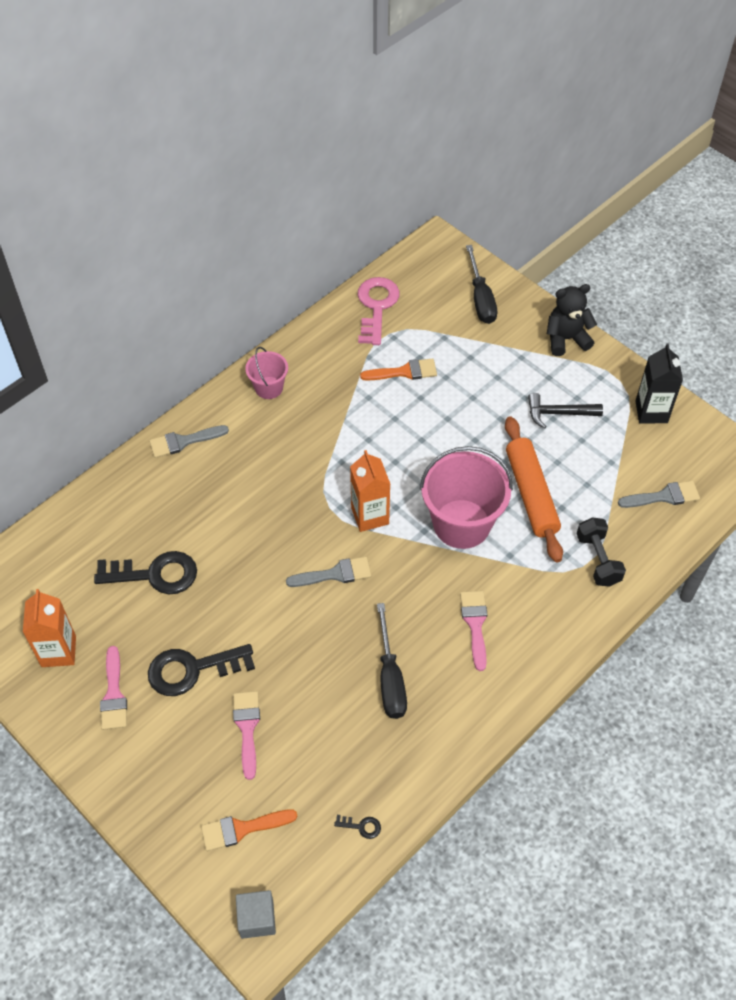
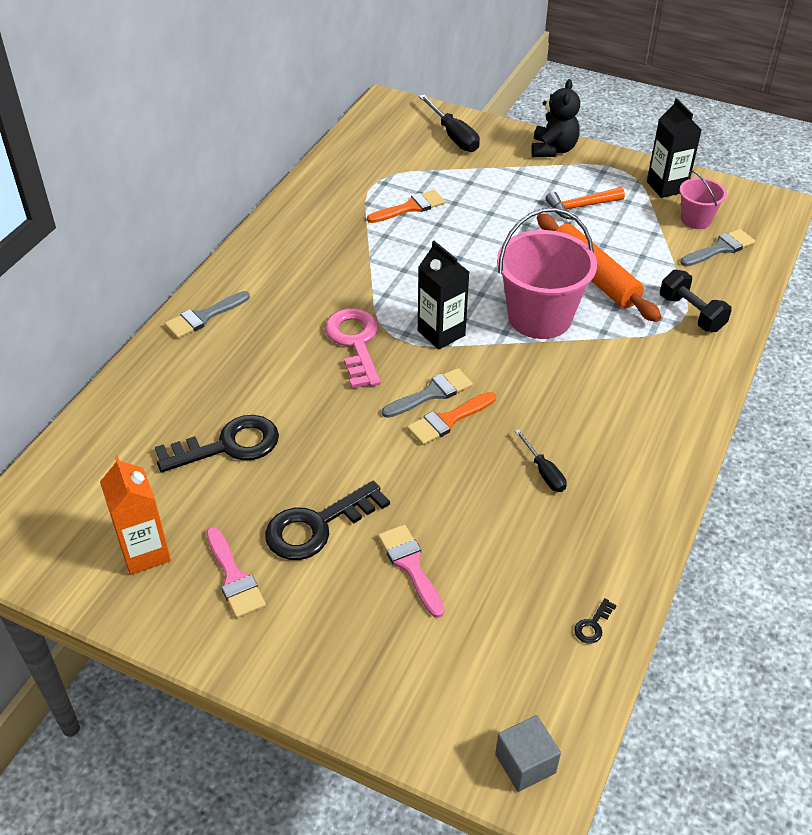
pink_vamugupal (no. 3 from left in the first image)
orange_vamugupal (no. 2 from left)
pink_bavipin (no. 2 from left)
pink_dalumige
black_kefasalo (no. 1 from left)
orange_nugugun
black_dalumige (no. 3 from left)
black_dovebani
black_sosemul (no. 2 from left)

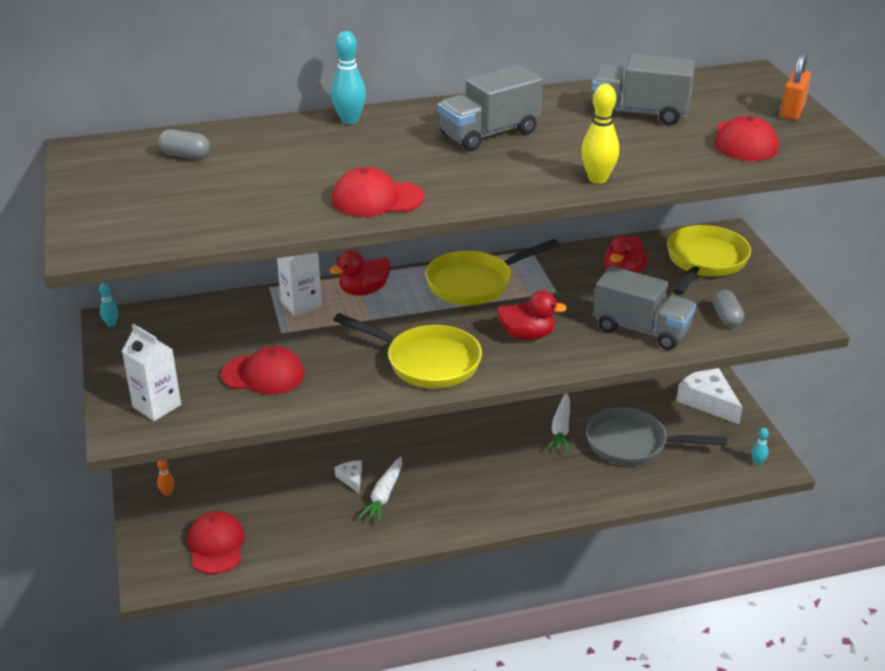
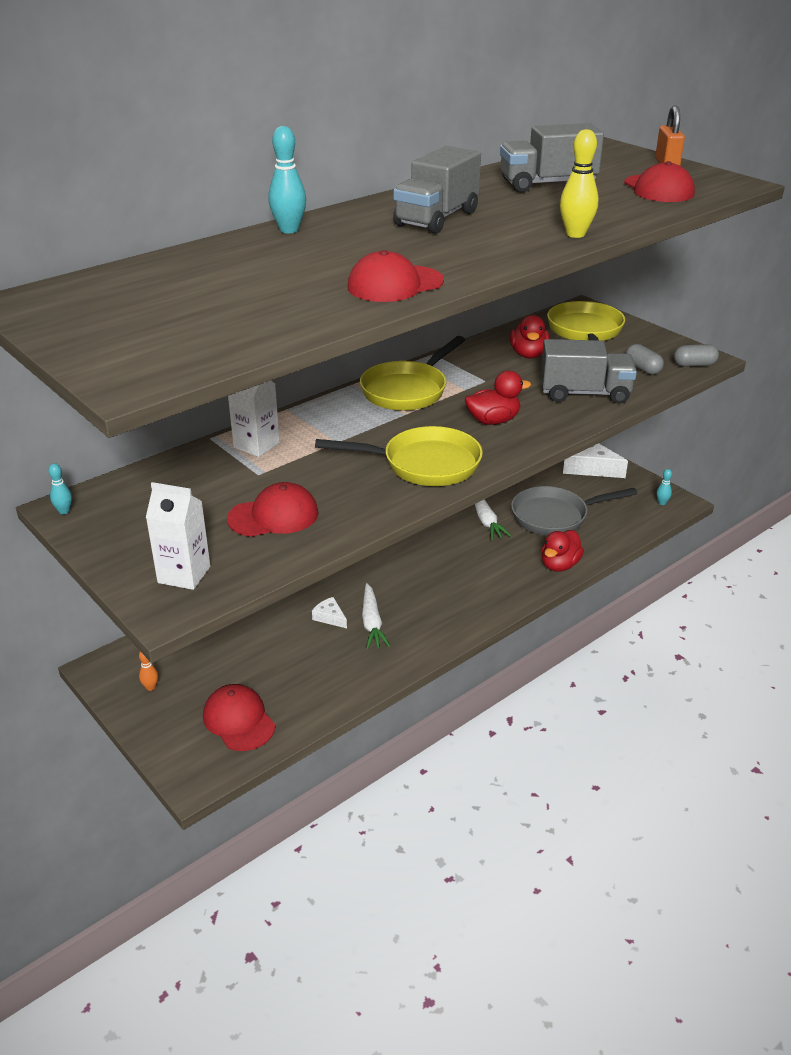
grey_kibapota (no. 2 from left)
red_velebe (no. 3 from left)

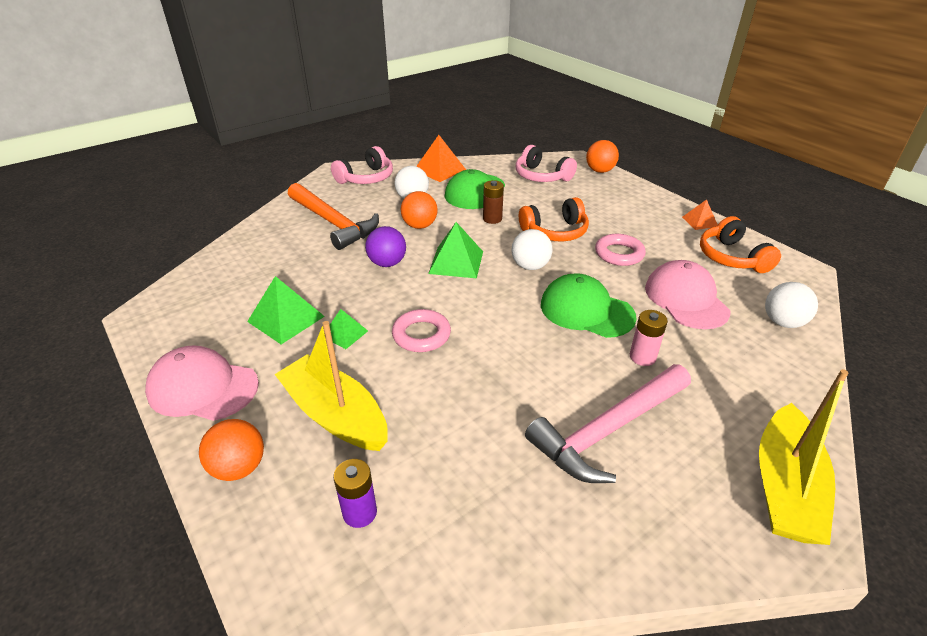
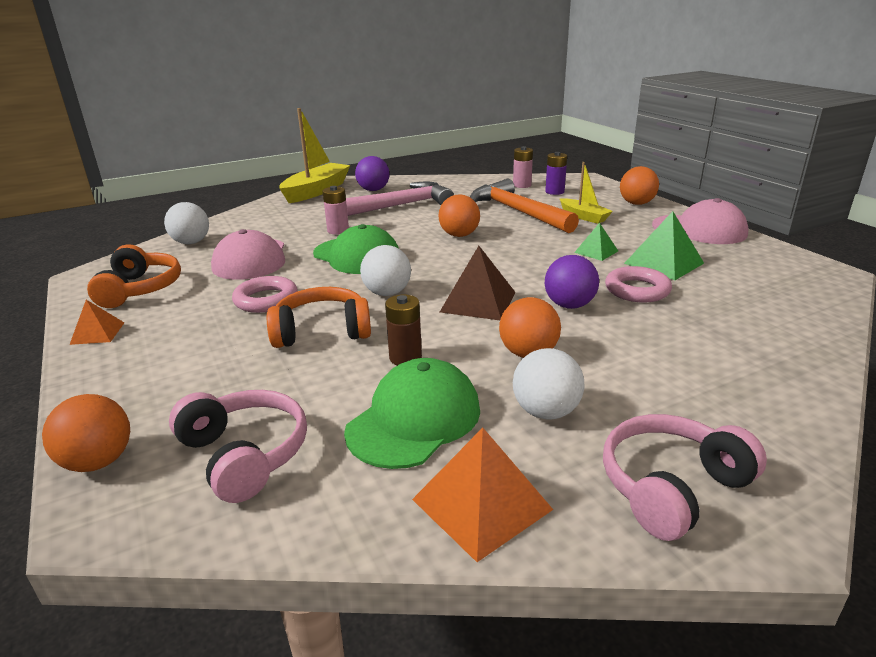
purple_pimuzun (no. 1 from left)
orange_pimuzun (no. 2 from left)
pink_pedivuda (no. 2 from left)
orange_nugugun
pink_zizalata (no. 2 from left)
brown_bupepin
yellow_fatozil (no. 2 from left)

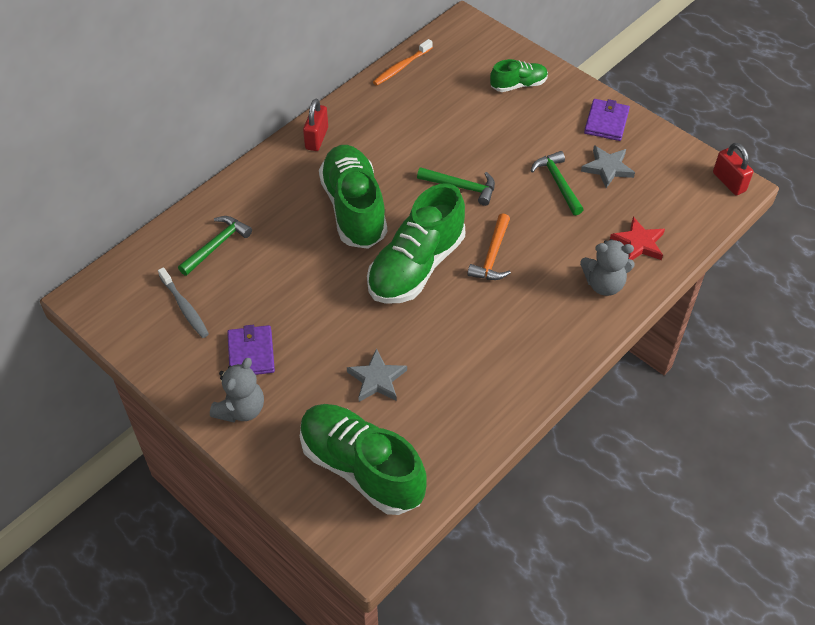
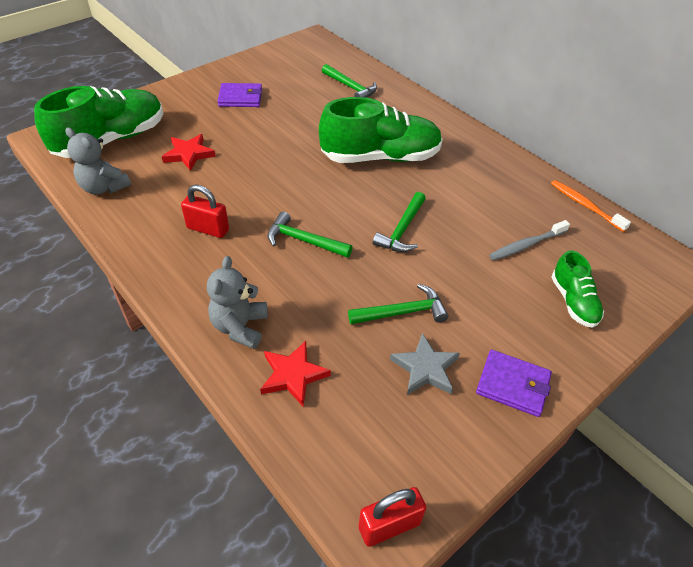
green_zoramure (no. 3 from left in the first image)
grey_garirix
grey_dovebani (no. 1 from left)
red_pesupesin (no. 1 from left)
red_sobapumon (no. 1 from left)
green_nugugun (no. 1 from left)

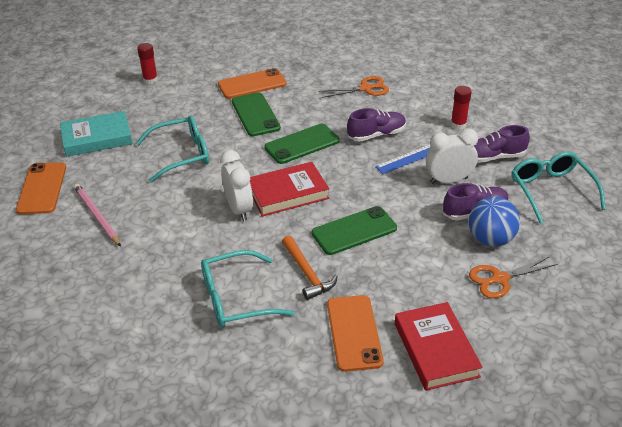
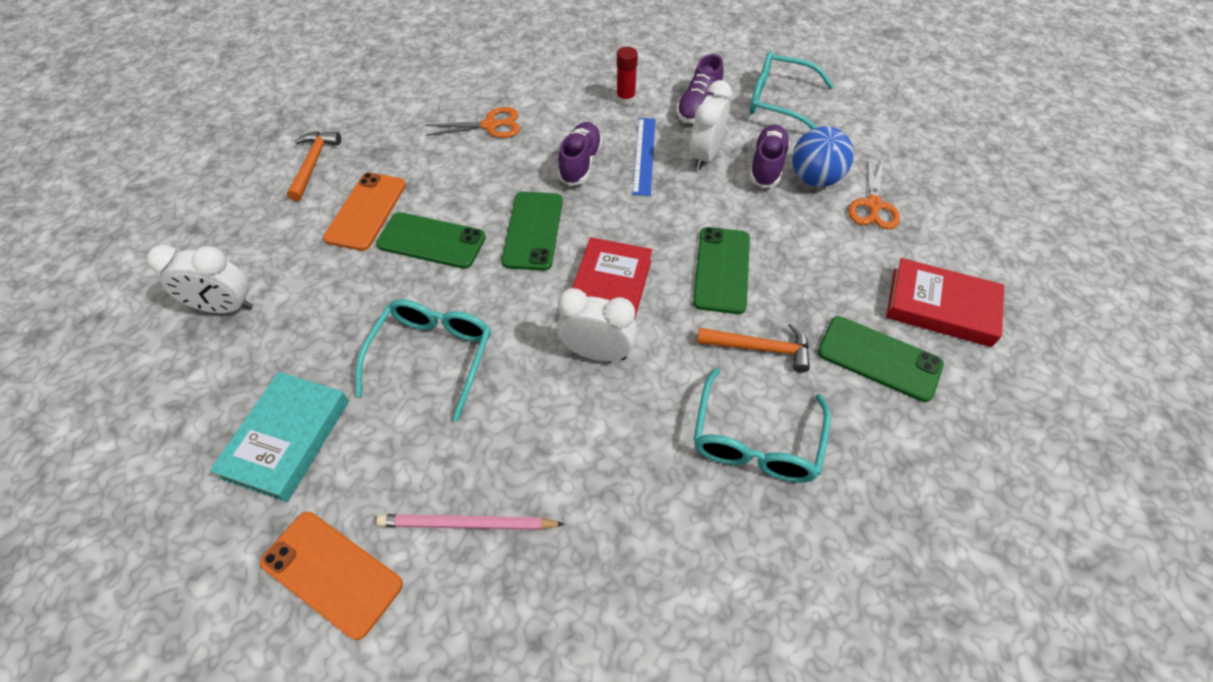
orange_nugugun (no. 1 from left)
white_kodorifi (no. 1 from left)
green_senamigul (no. 4 from left)
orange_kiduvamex (no. 1 from left)

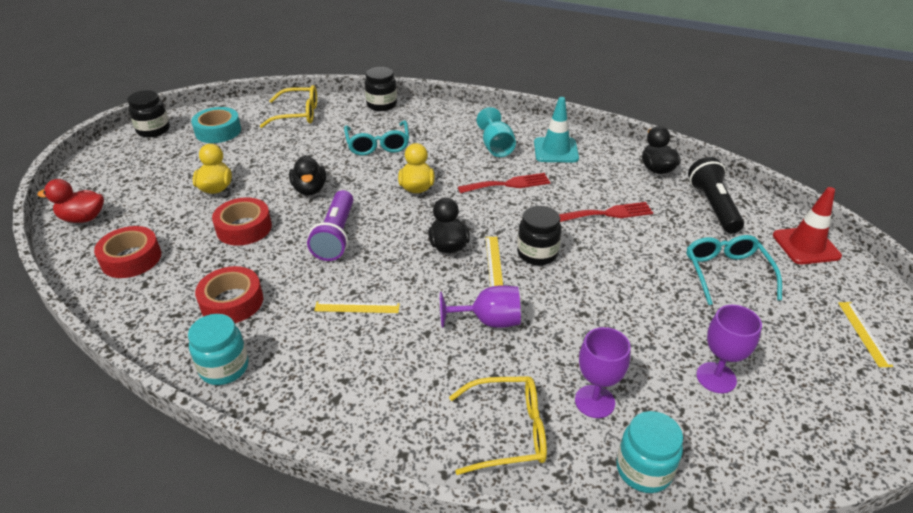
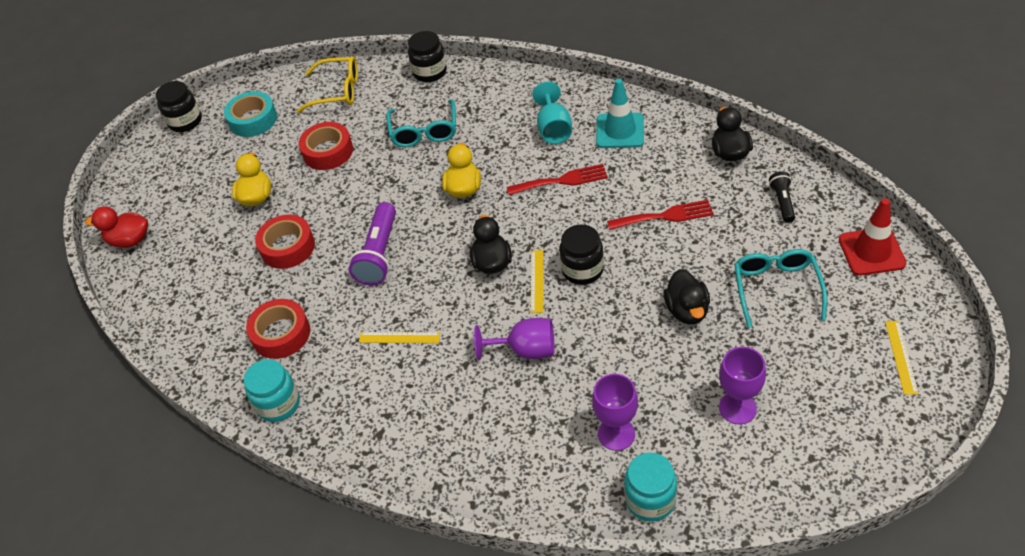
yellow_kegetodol (no. 2 from left in the first image)
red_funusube (no. 3 from left)
black_velebe (no. 2 from left)
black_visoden

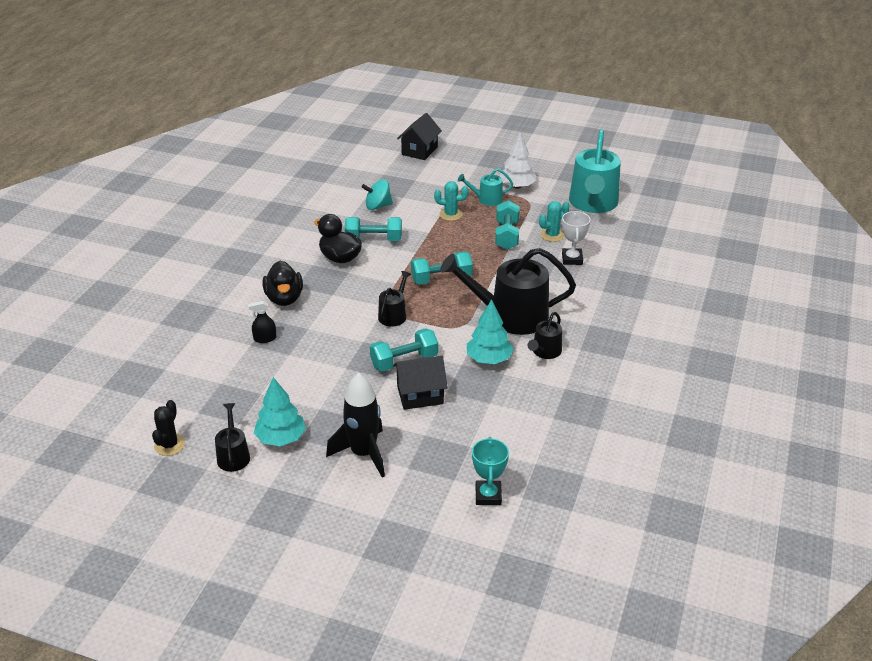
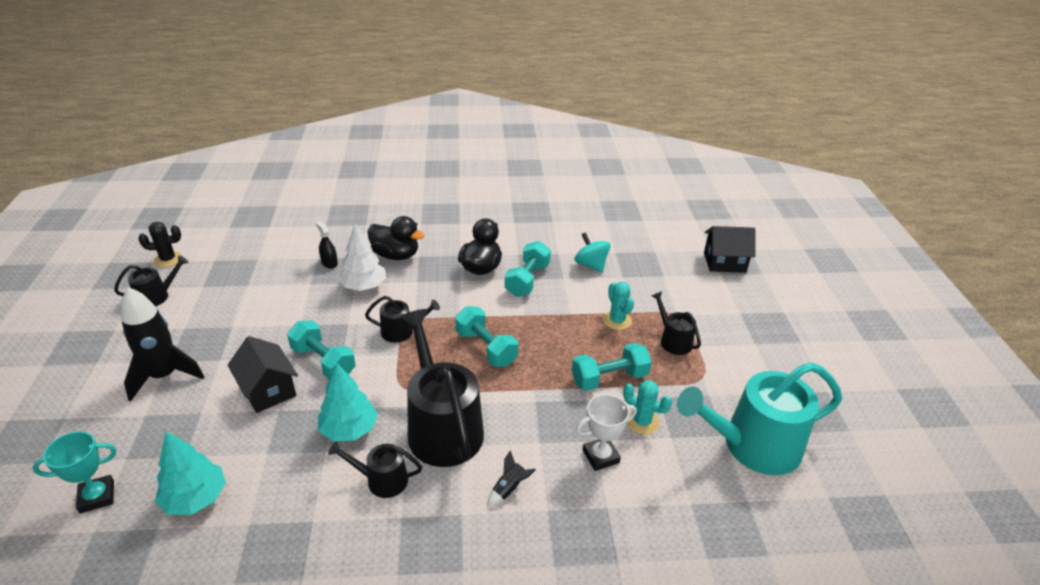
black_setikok (no. 2 from left)
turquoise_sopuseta (no. 1 from left)
white_sopuseta
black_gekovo (no. 5 from left)
black_velebe (no. 1 from left)
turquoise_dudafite (no. 3 from left)

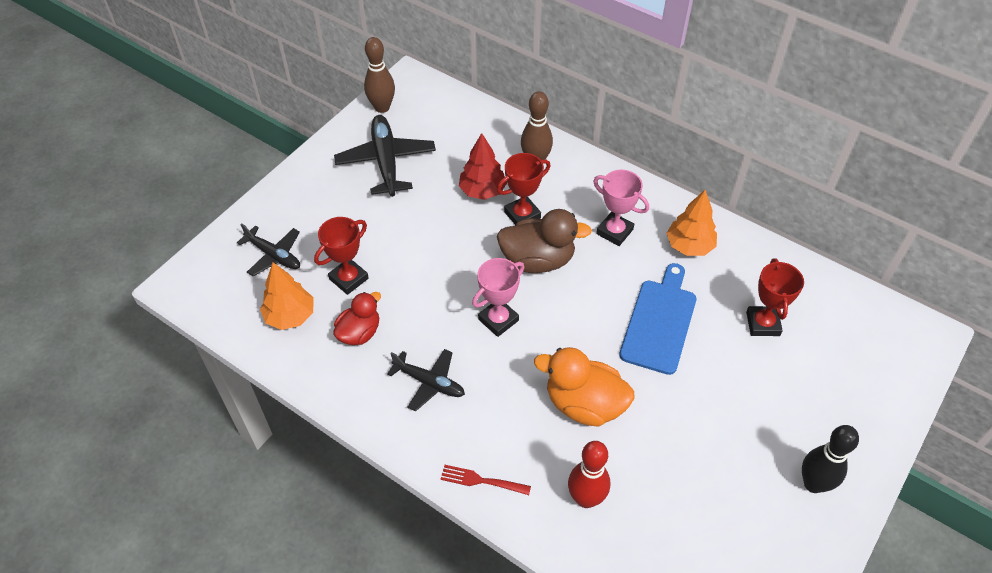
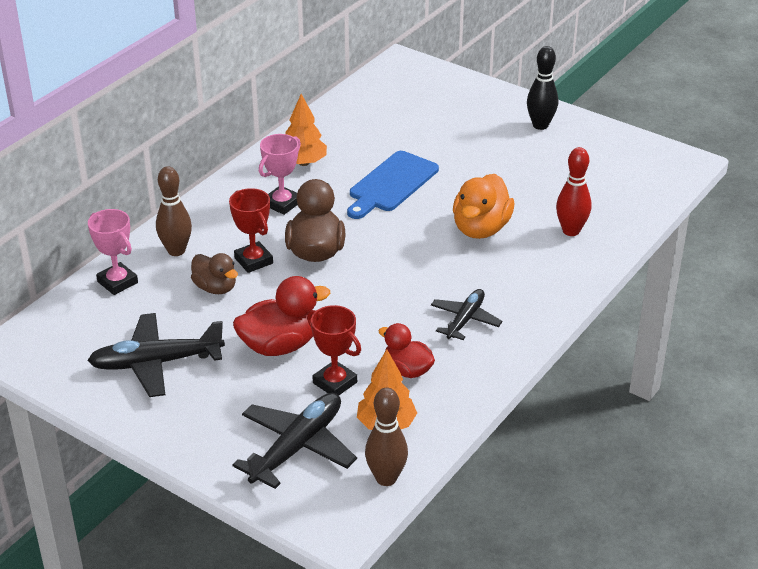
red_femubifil
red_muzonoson (no. 3 from left in the first image)
red_velebe (no. 1 from left)
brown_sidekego (no. 2 from left)
pink_muzonoson (no. 1 from left)
brown_velebe (no. 1 from left)
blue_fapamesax
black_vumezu (no. 2 from left)

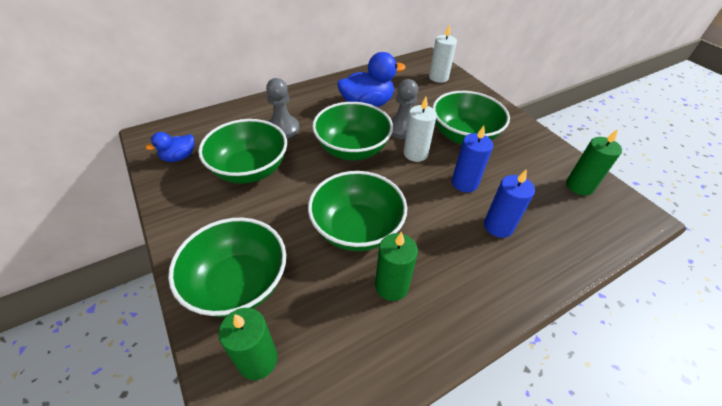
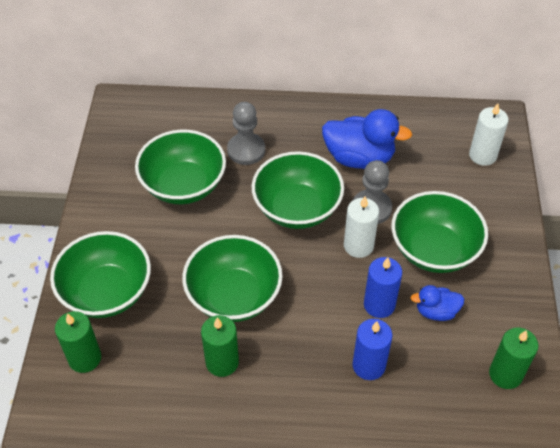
blue_velebe (no. 2 from left)

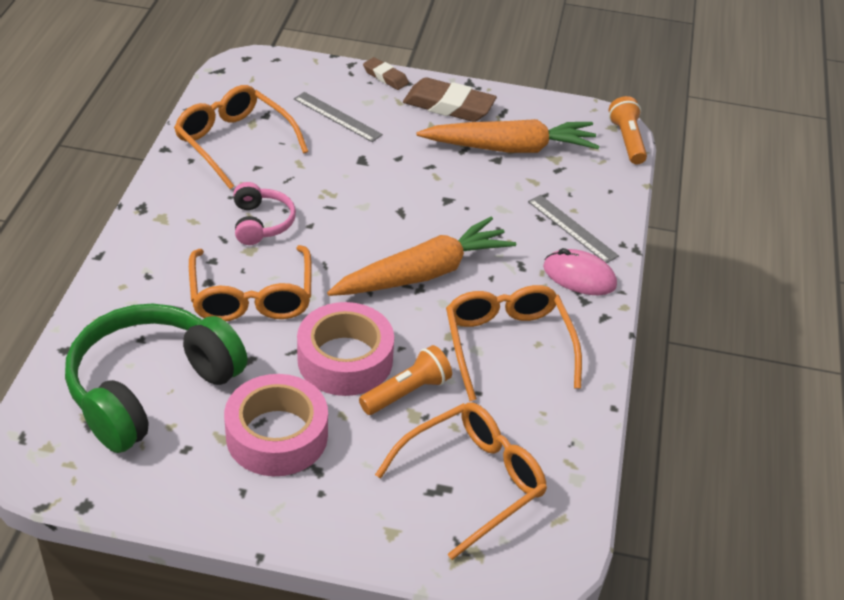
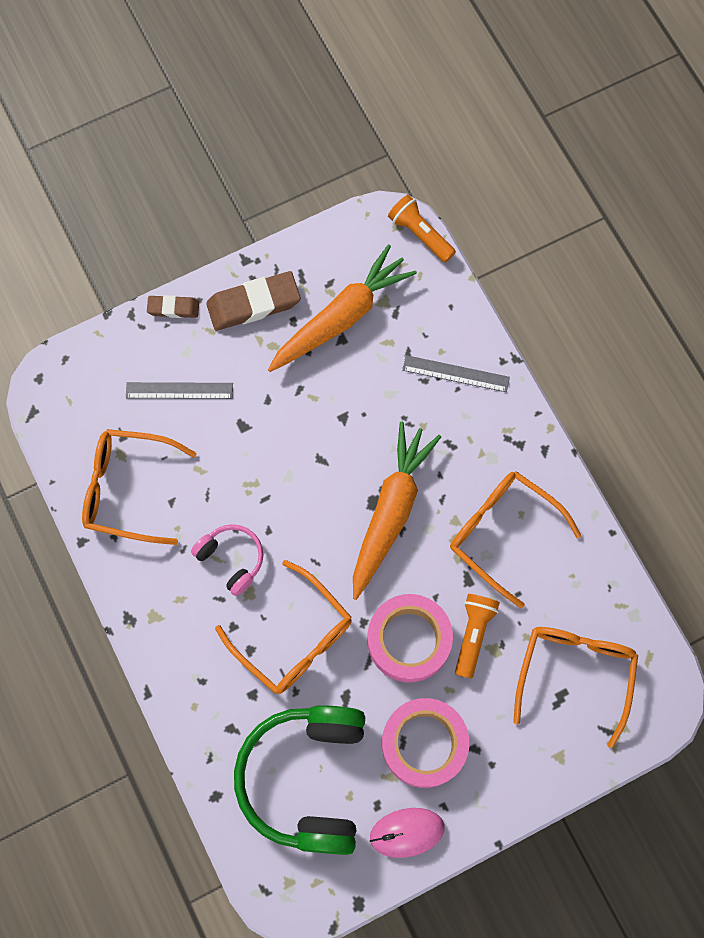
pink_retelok

